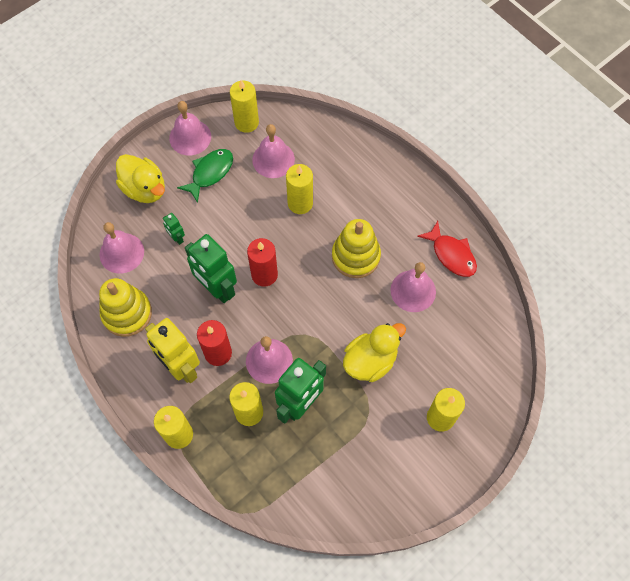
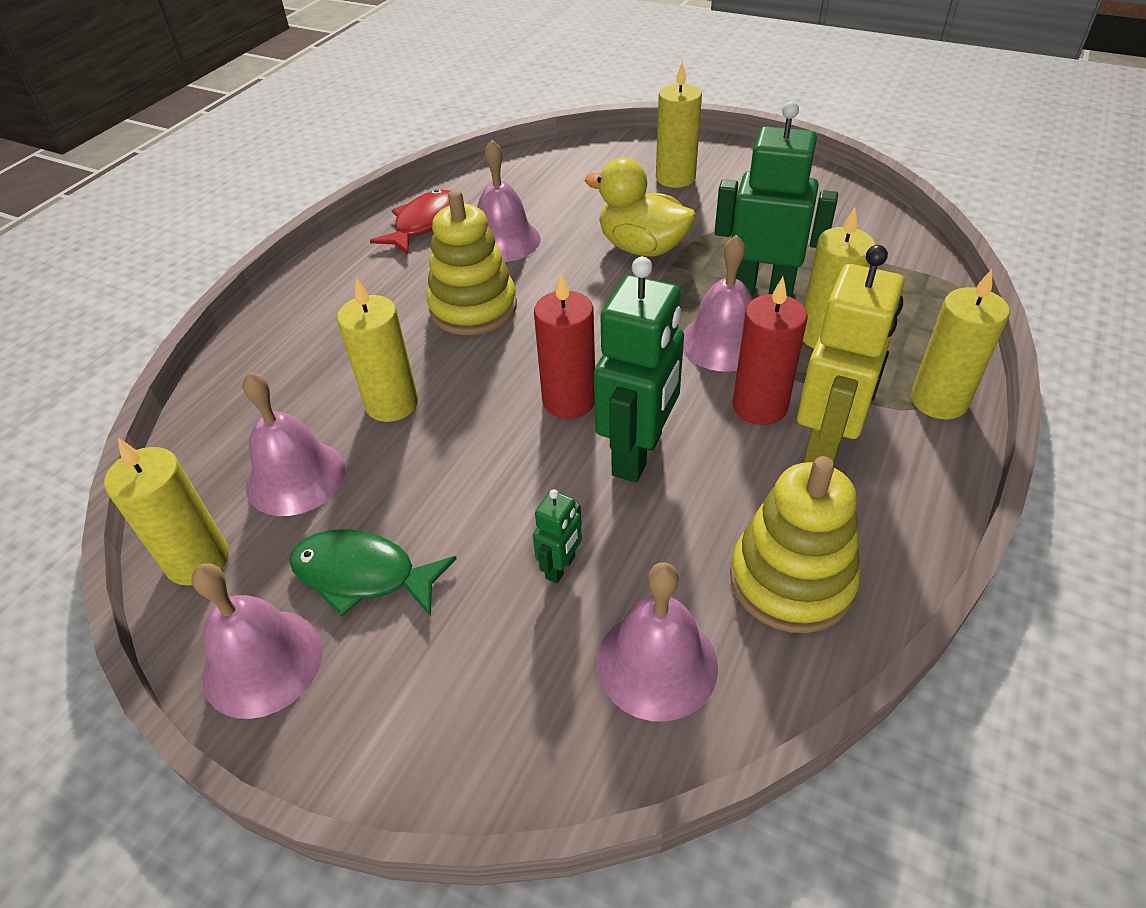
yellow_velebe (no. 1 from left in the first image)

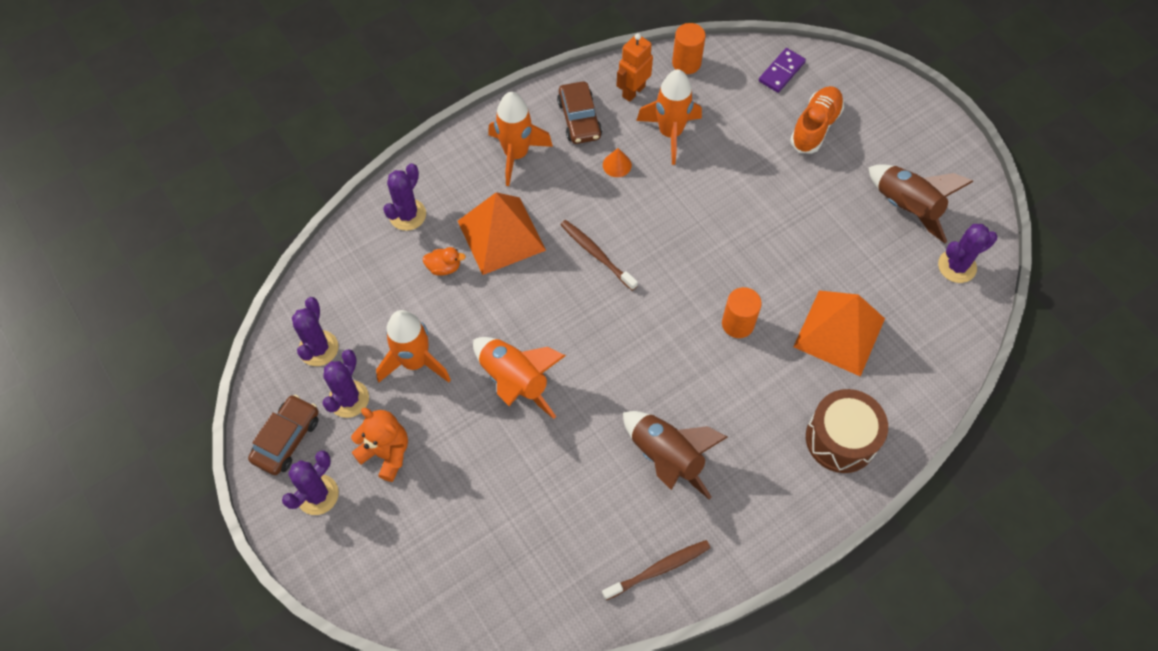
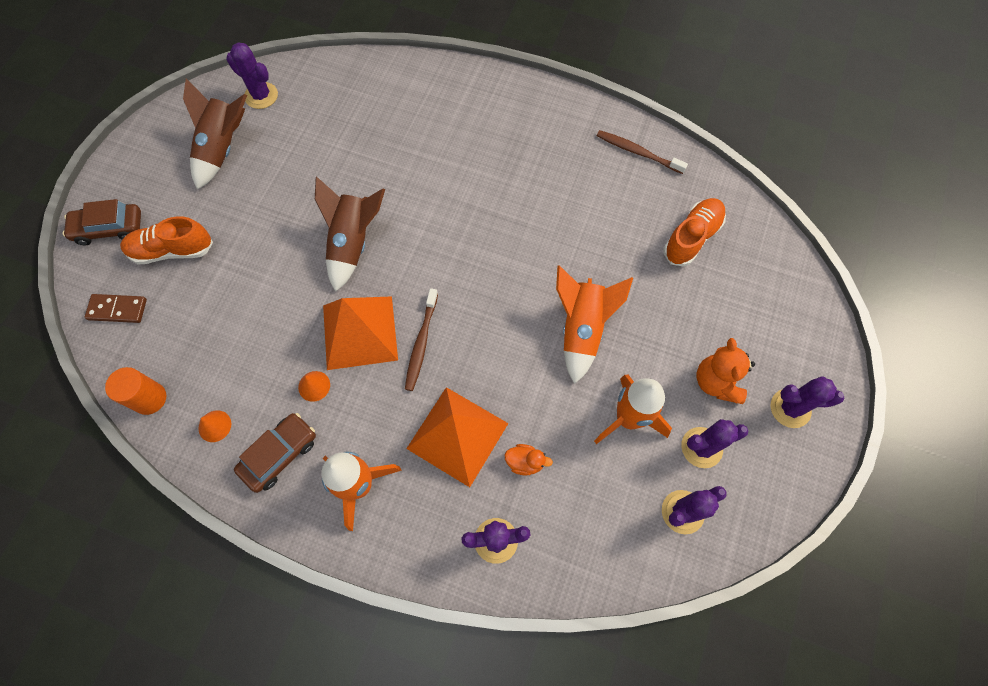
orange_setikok (no. 4 from left in the first image)
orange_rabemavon (no. 2 from left in the first image)
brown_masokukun
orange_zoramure (no. 2 from left)
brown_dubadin (no. 1 from left)
brown_setikok (no. 2 from left)
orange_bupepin (no. 1 from left)
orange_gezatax (no. 1 from left)
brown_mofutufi
orange_velebe

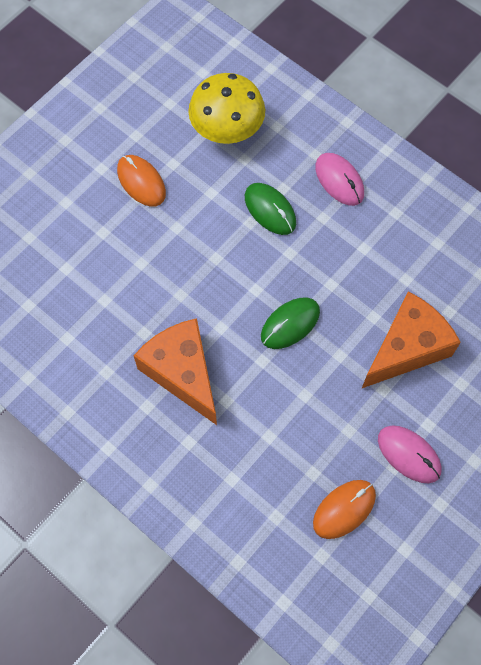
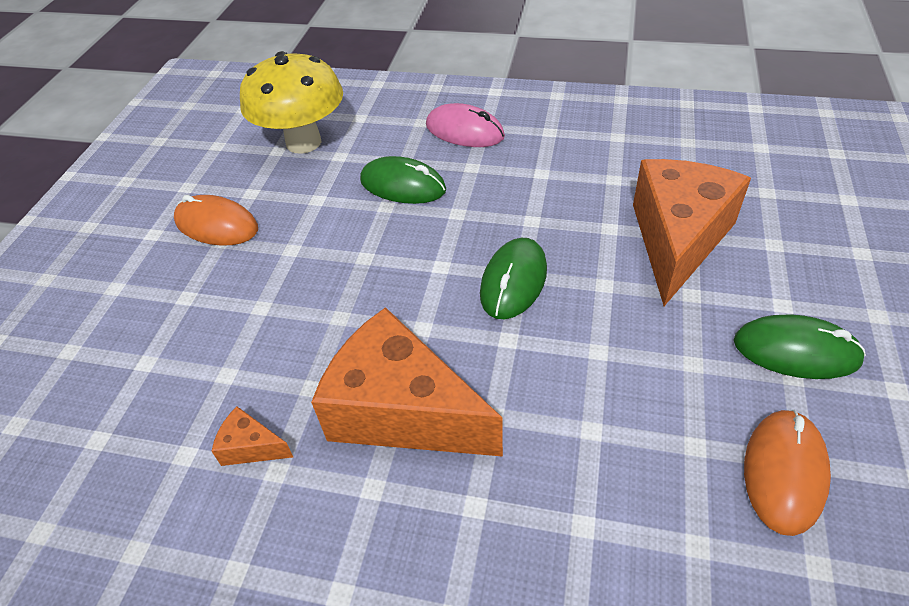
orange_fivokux (no. 1 from left)
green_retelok (no. 3 from left)

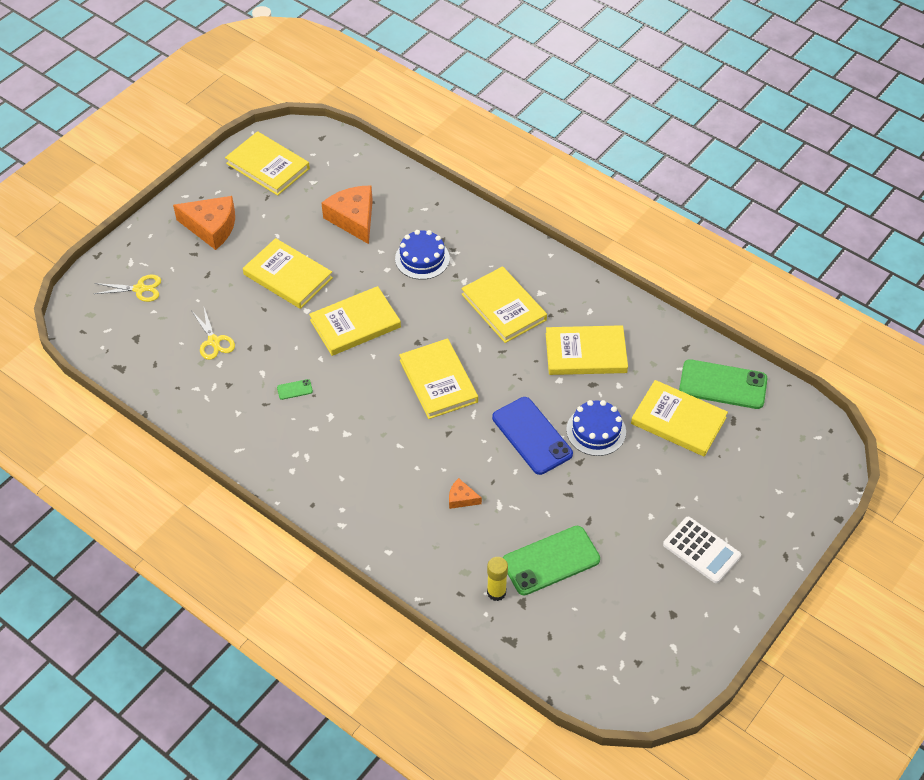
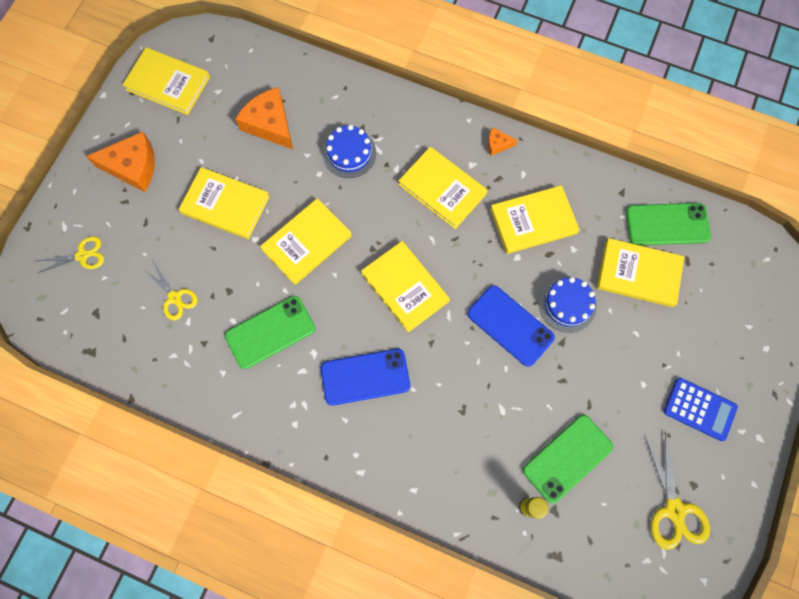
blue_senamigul (no. 1 from left)
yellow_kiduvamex (no. 3 from left)
orange_fivokux (no. 3 from left)
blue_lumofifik
green_senamigul (no. 1 from left)

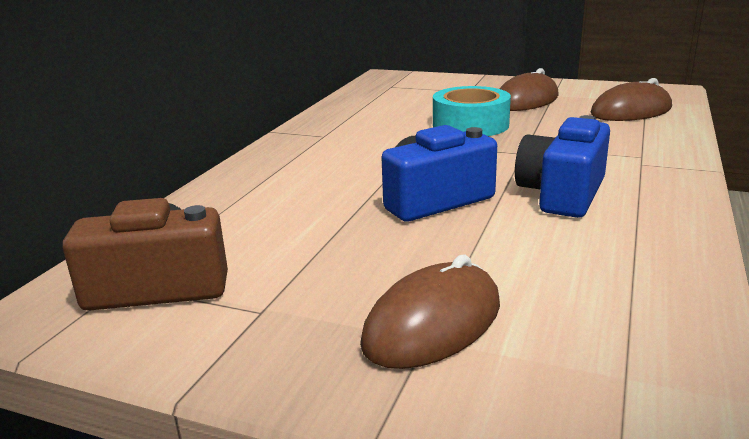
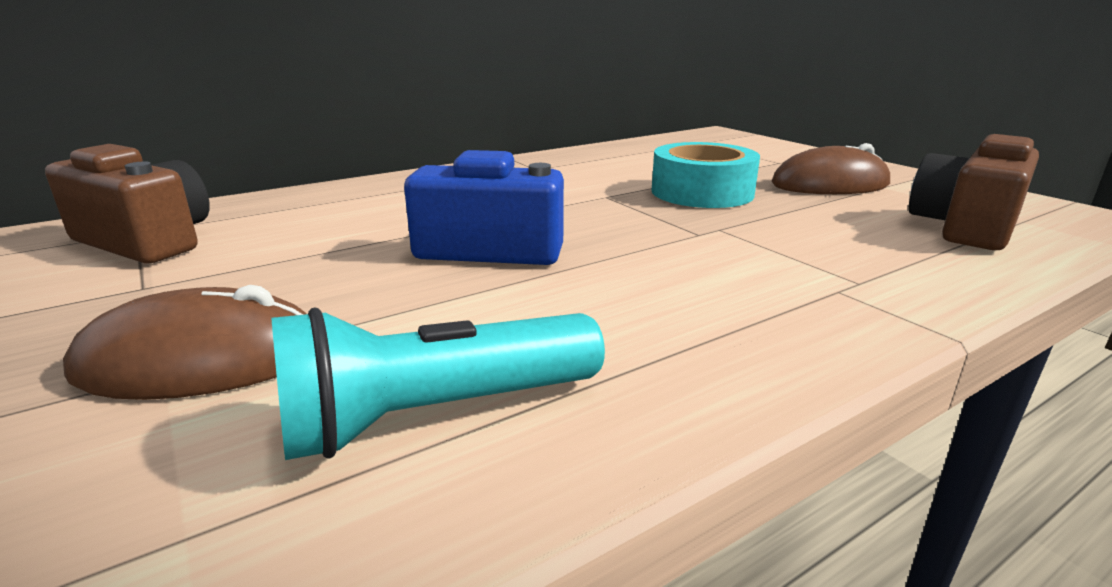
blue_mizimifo (no. 2 from left in the first image)
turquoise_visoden
brown_mizimifo (no. 2 from left)

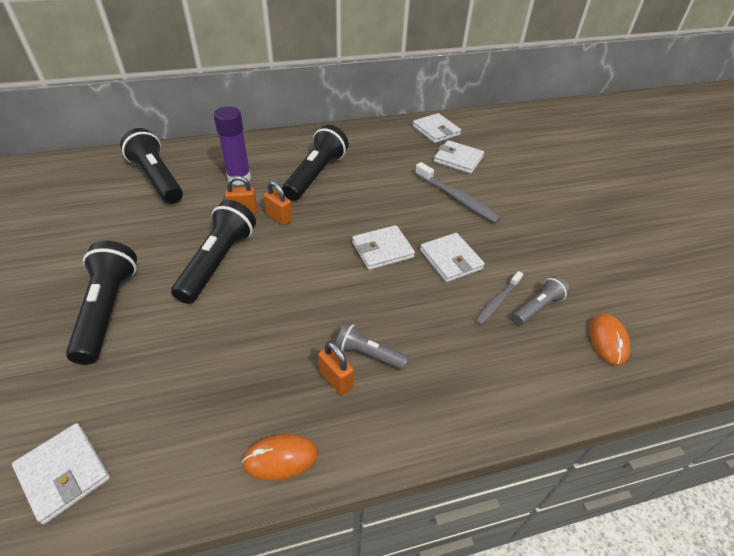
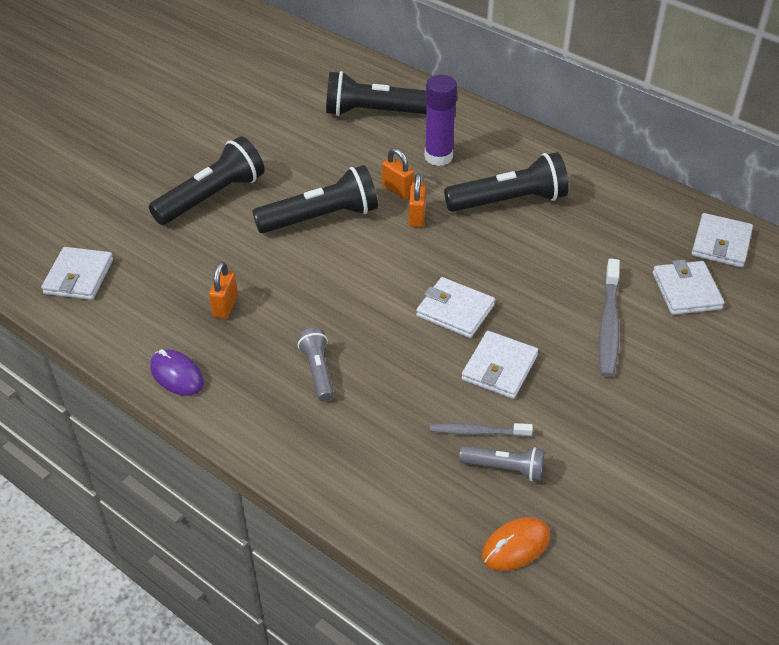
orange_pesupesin (no. 1 from left)
purple_retelok
black_visoden (no. 3 from left)

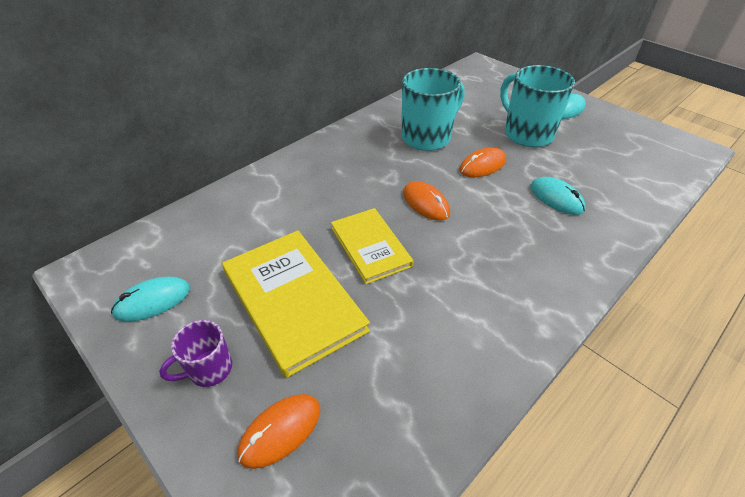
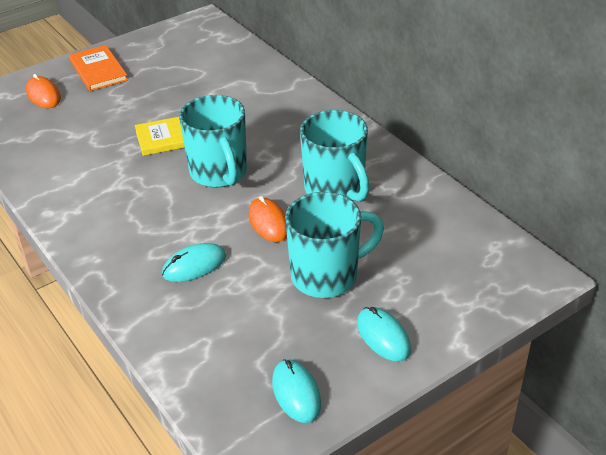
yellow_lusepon (no. 1 from left in the first image)
turquoise_retelok (no. 2 from left)
orange_lusepon
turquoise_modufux (no. 1 from left)

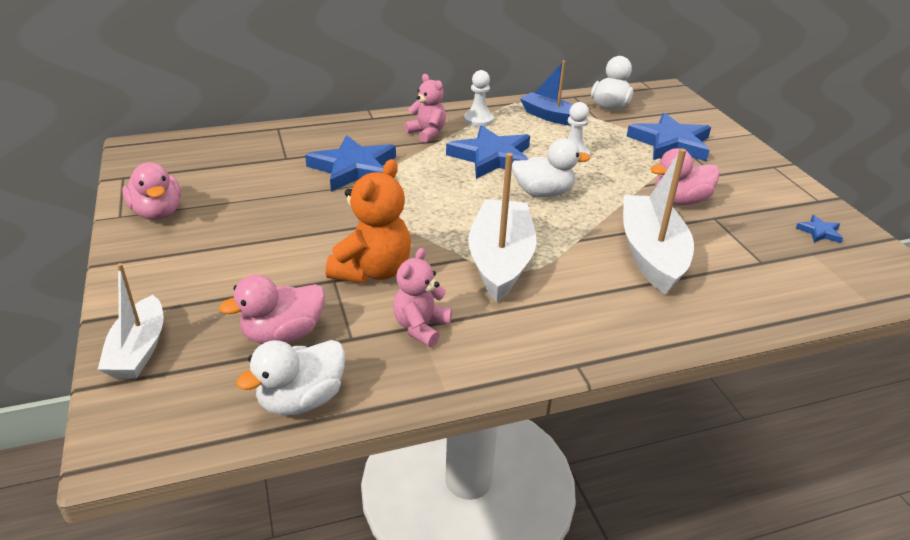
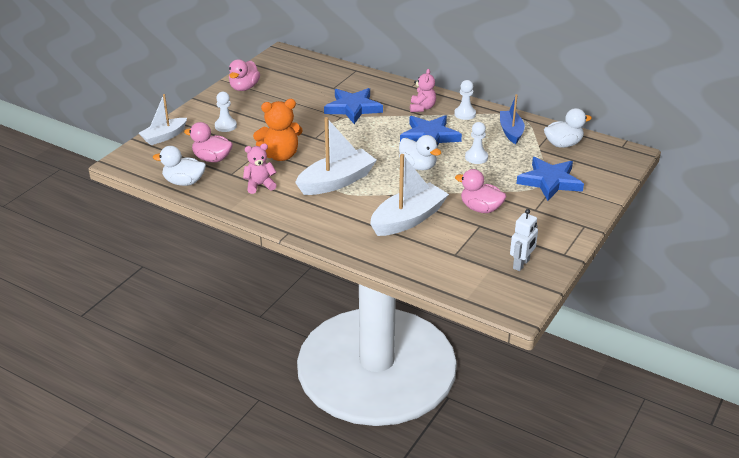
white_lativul (no. 1 from left)
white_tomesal

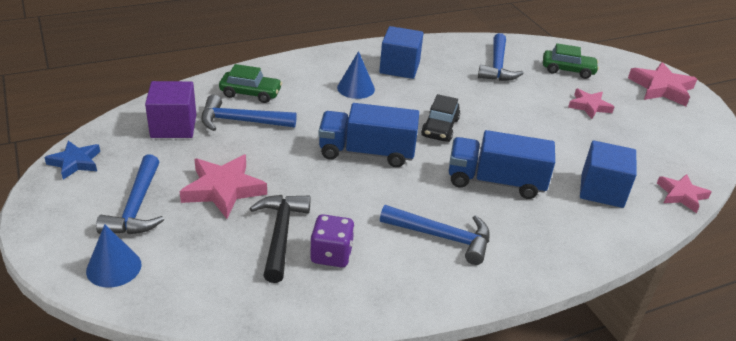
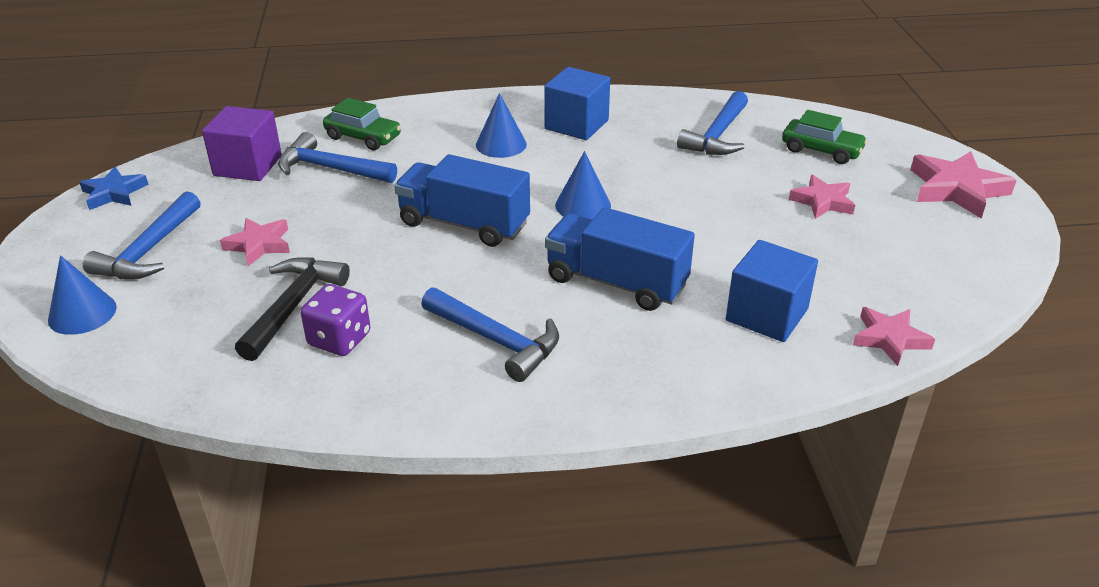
blue_gezatax (no. 3 from left)
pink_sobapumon (no. 1 from left)

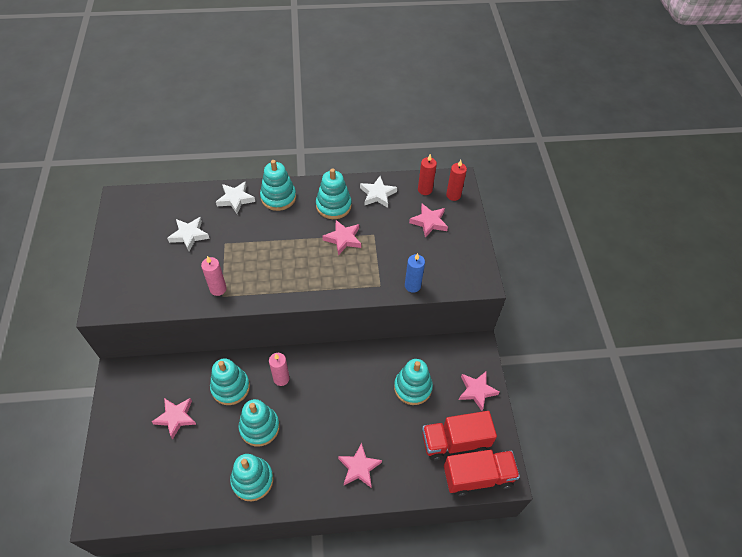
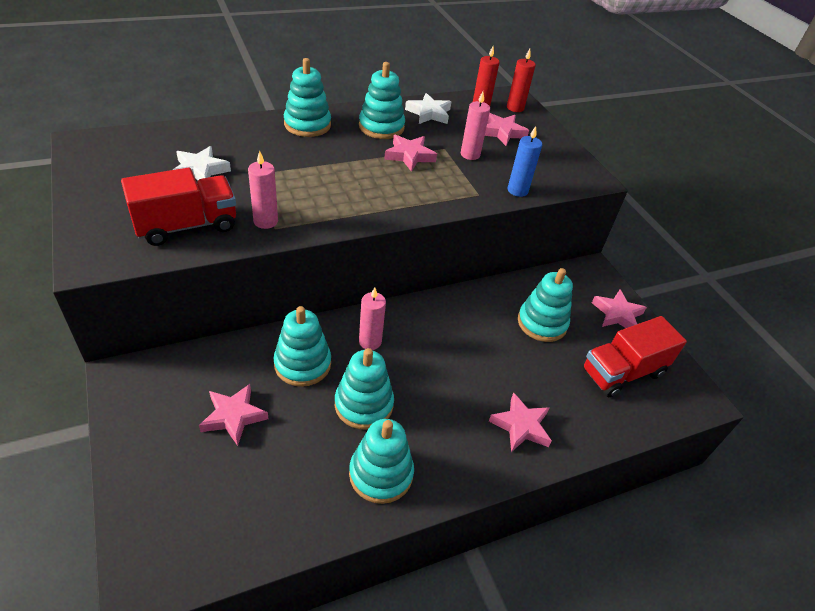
white_sobapumon (no. 2 from left in the first image)
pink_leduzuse (no. 3 from left)
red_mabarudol (no. 1 from left)

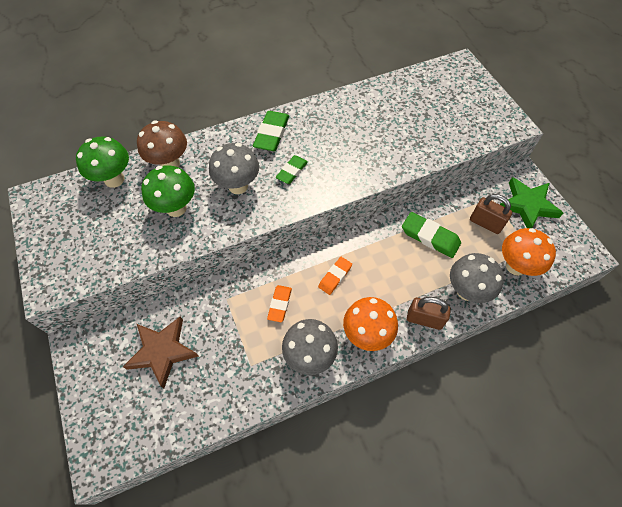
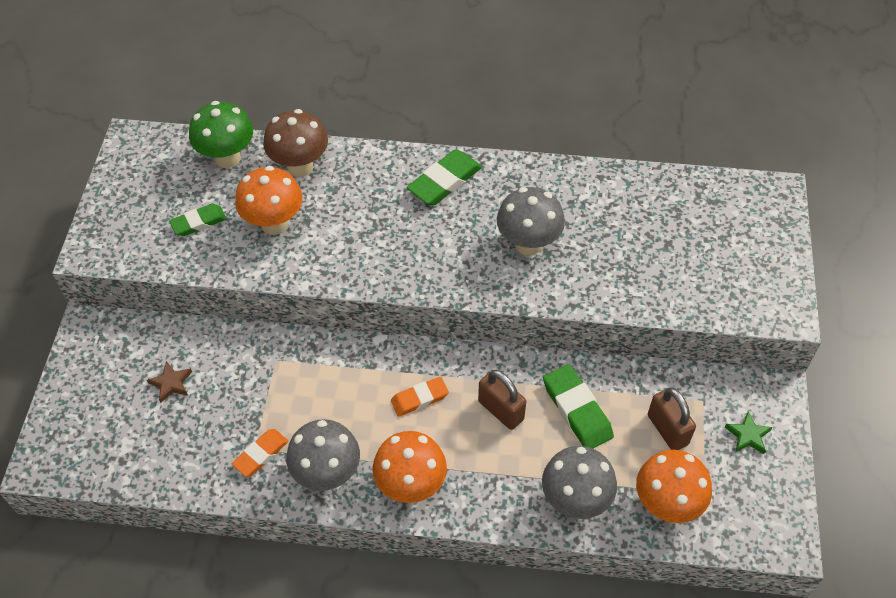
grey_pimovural (no. 2 from left)
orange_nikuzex (no. 1 from left)
green_nikuzex (no. 1 from left)
brown_pesupesin (no. 1 from left)
orange_pimovural (no. 1 from left)
brown_sobapumon
green_sobapumon

